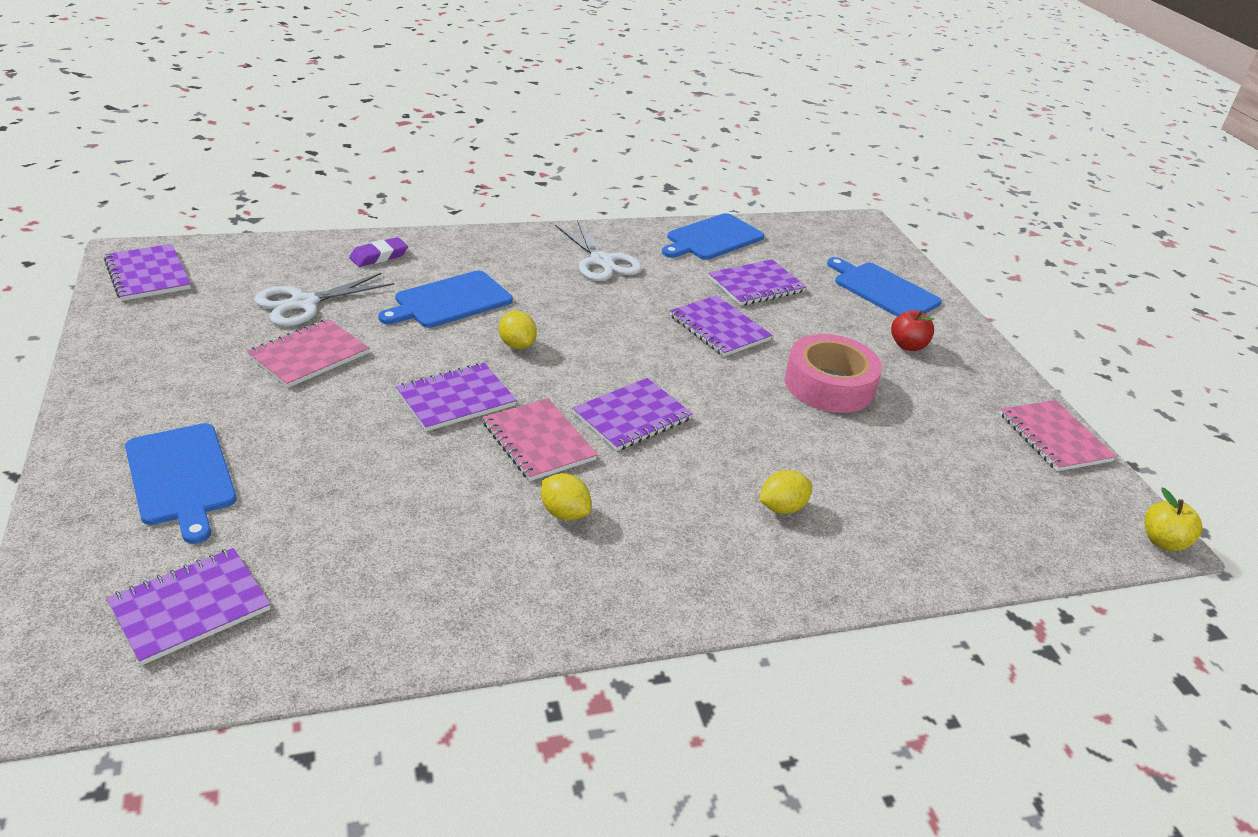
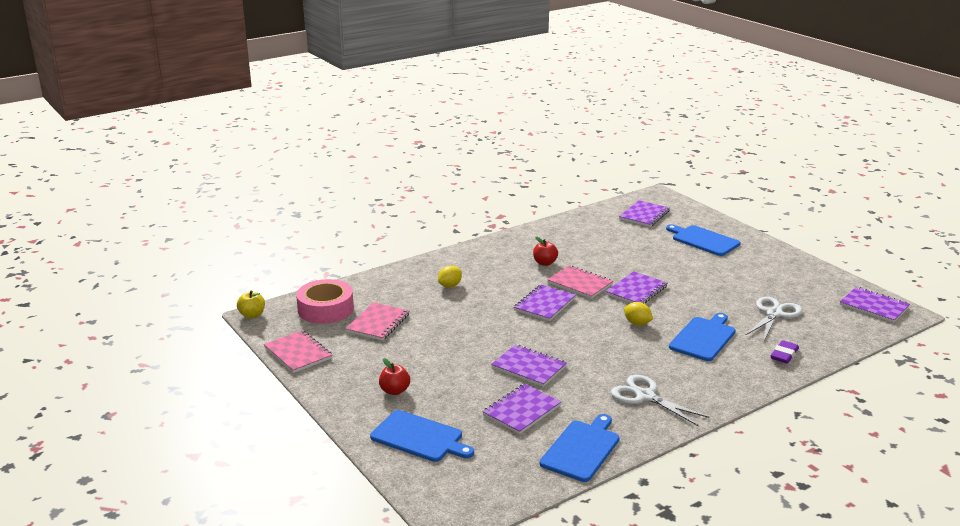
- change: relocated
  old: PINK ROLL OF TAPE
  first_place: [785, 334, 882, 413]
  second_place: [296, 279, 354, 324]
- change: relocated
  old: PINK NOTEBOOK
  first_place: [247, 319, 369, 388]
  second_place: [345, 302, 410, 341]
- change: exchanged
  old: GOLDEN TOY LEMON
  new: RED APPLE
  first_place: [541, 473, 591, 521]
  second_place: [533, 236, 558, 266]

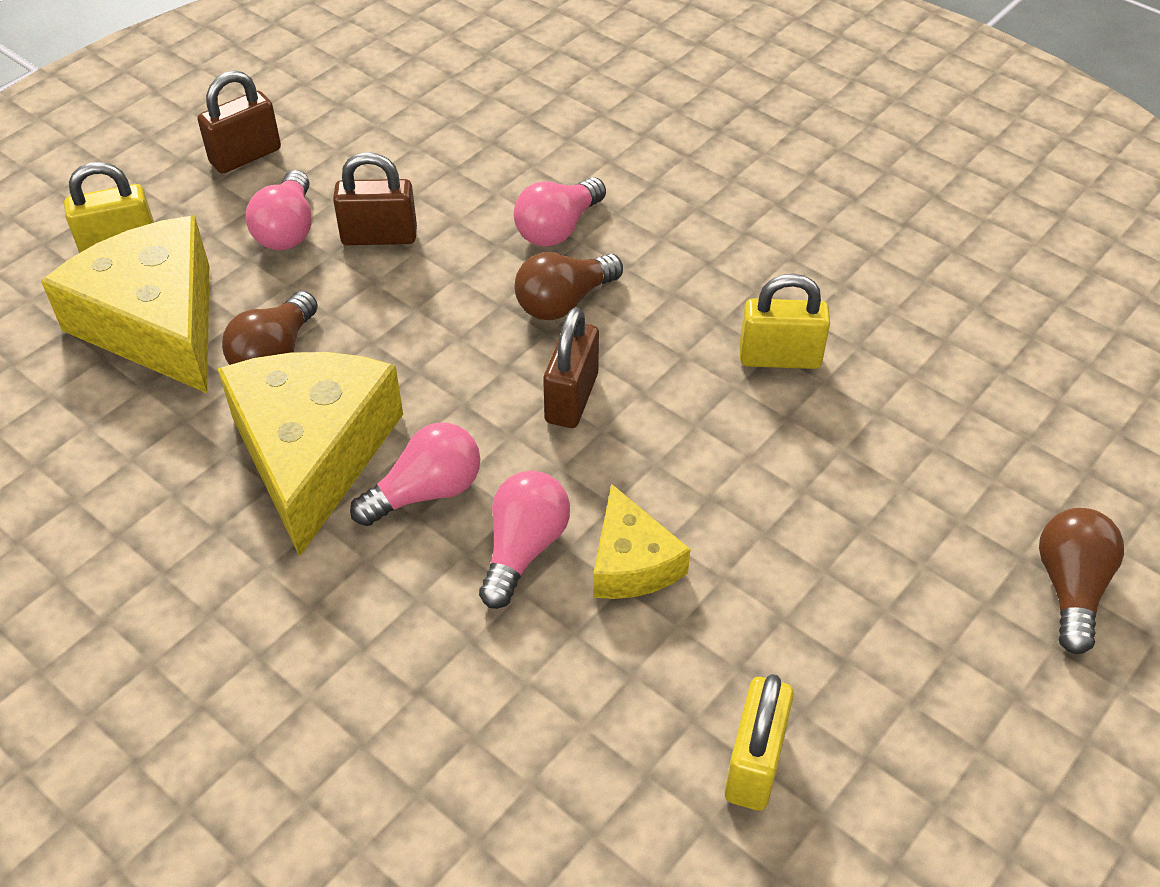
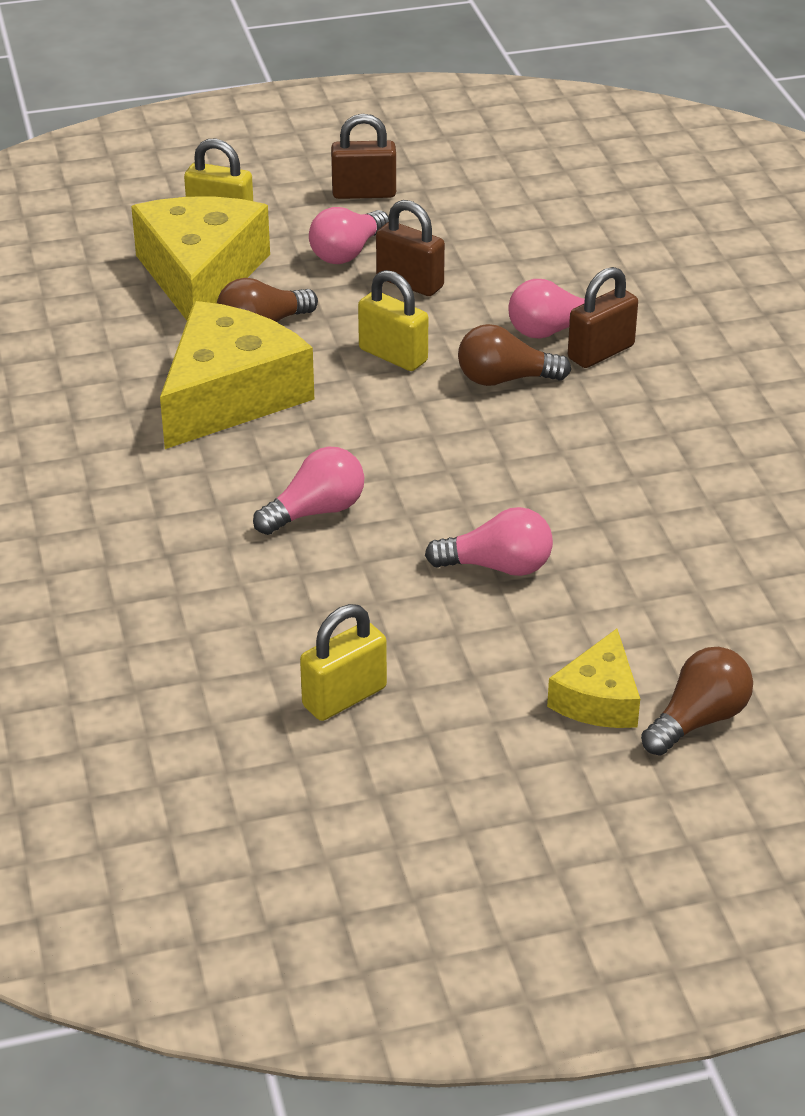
- change: relocated
  old: GOLDEN SMALL LOCK
  first_place: [740, 274, 830, 369]
  second_place: [358, 270, 428, 371]
- change: relocated
  old: PINK LIGHTBULB
  first_place: [350, 422, 480, 526]
  second_place: [425, 507, 553, 576]
- change: relocated
  old: GOLDEN CHEESE
  first_place: [593, 484, 691, 599]
  second_place: [547, 629, 640, 728]
- change: relocated
  old: DARK BROWN SMALL LOCK
  first_place: [543, 307, 599, 428]
  second_place: [568, 267, 638, 368]

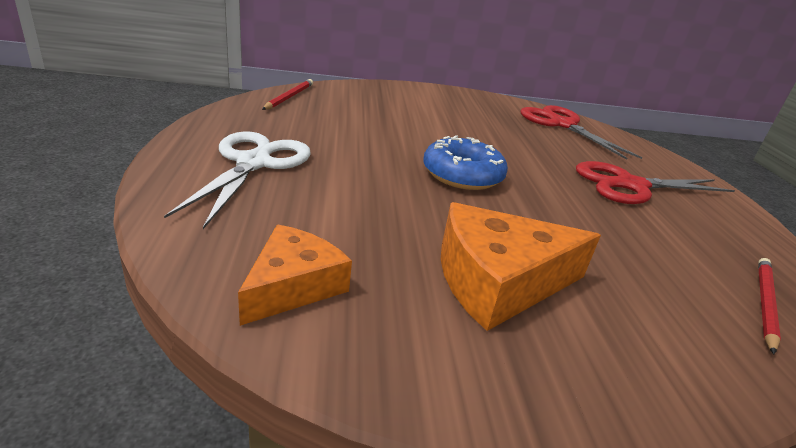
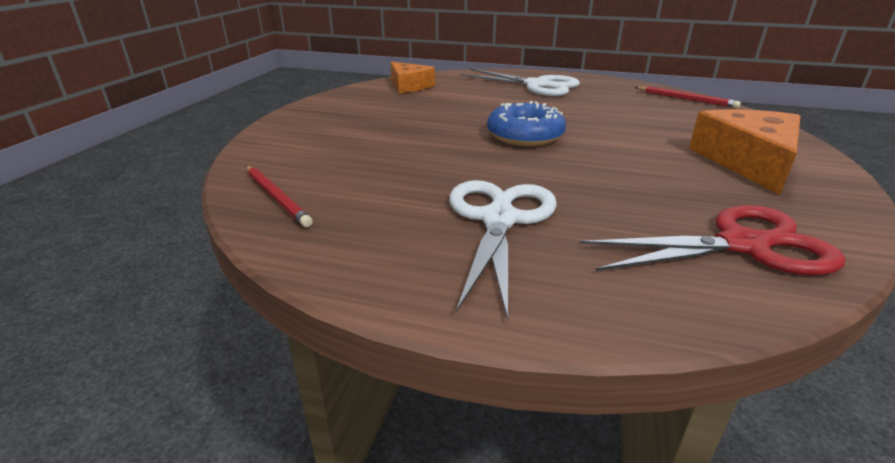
- change: colour
  old: RED SCISSORS
  new: WHITE SCISSORS
  first_place: [576, 161, 735, 204]
  second_place: [449, 180, 557, 321]
- change: relocated
  old: ORANGE CHEESE
  first_place: [441, 202, 601, 331]
  second_place: [689, 109, 801, 195]

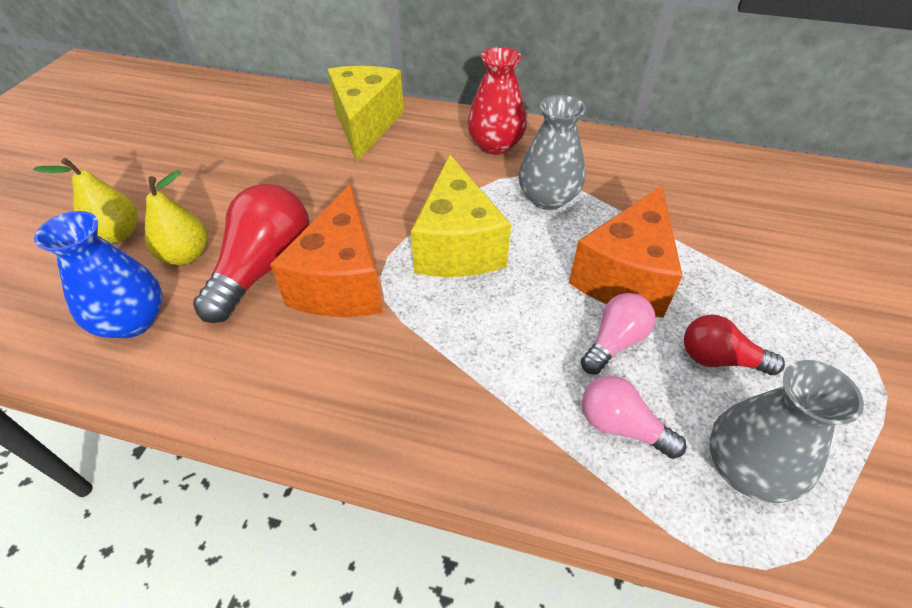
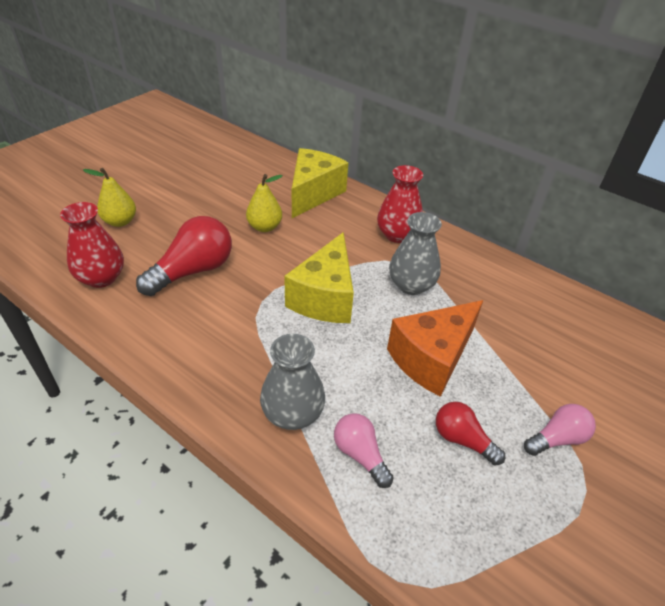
- change: colour
  old: COBALT VASE
  new: RED VASE
  first_place: [34, 211, 162, 338]
  second_place: [60, 202, 124, 288]
- change: relocated
  old: GOLDEN PEAR FRUIT
  first_place: [145, 170, 208, 265]
  second_place: [246, 174, 283, 232]
- change: relocated
  old: GRAY VASE
  first_place: [709, 360, 864, 503]
  second_place: [260, 334, 325, 430]
- change: relocated
  old: PINK LIGHTBULB
  first_place: [581, 293, 656, 374]
  second_place: [524, 404, 596, 456]
- change: missing
  old: ORANGE CHEESE
  first_place: [270, 184, 383, 317]

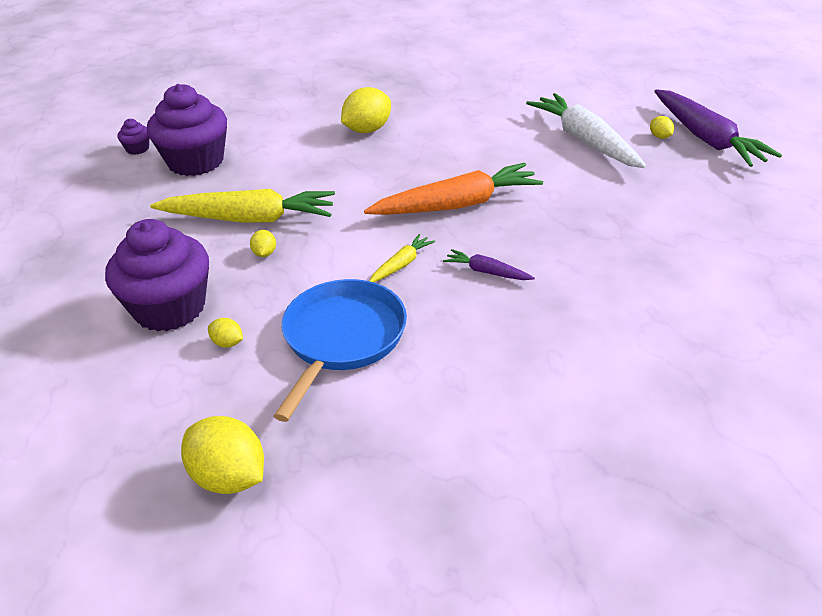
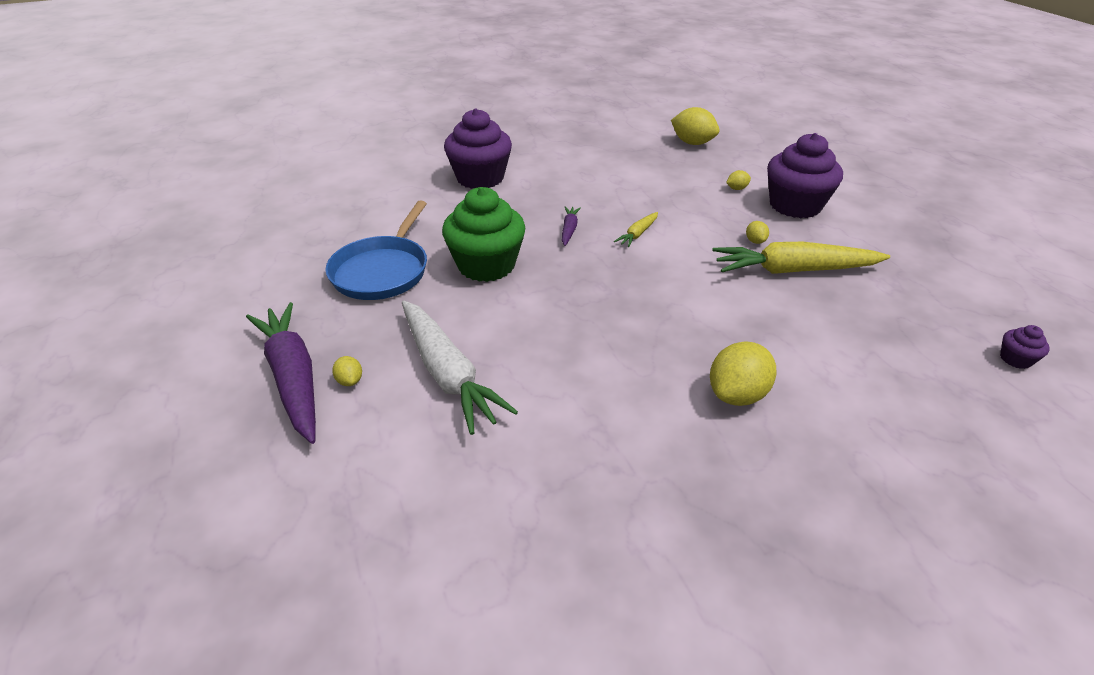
- change: relocated
  old: COBALT SKILLET
  first_place: [274, 279, 407, 422]
  second_place: [325, 201, 427, 300]
- change: appeared
  new: LEAF-GREEN MUFFIN
  second_place: [442, 187, 525, 282]
- change: relocated
  old: ROYAL PURPLE MUFFIN
  first_place: [147, 84, 227, 176]
  second_place: [444, 108, 512, 189]
- change: spun
  old: ROYAL PURPLE ROOT VEGETABLE
  first_place: [443, 249, 535, 280]
  second_place: [562, 206, 581, 246]
  degrees: -105
- change: spun
  old: GOLDEN TOY LEMON
  first_place: [208, 318, 243, 347]
  second_place: [726, 170, 751, 190]
  degrees: -45
- change: missing
  old: ORANGE ROOT VEGETABLE
  first_place: [364, 163, 543, 215]

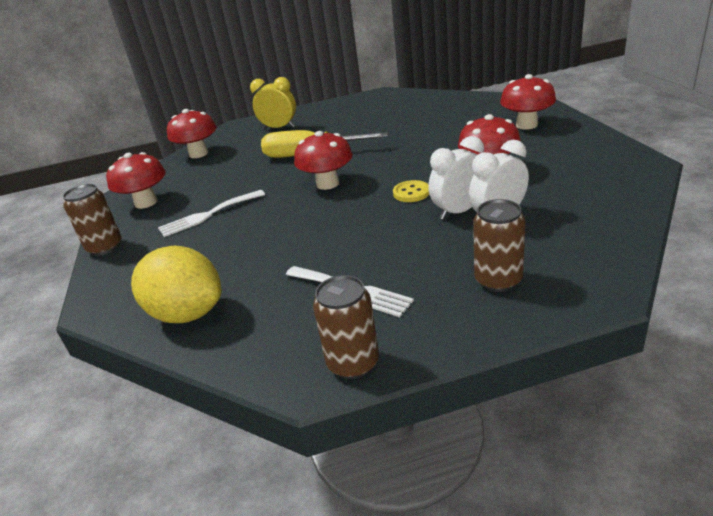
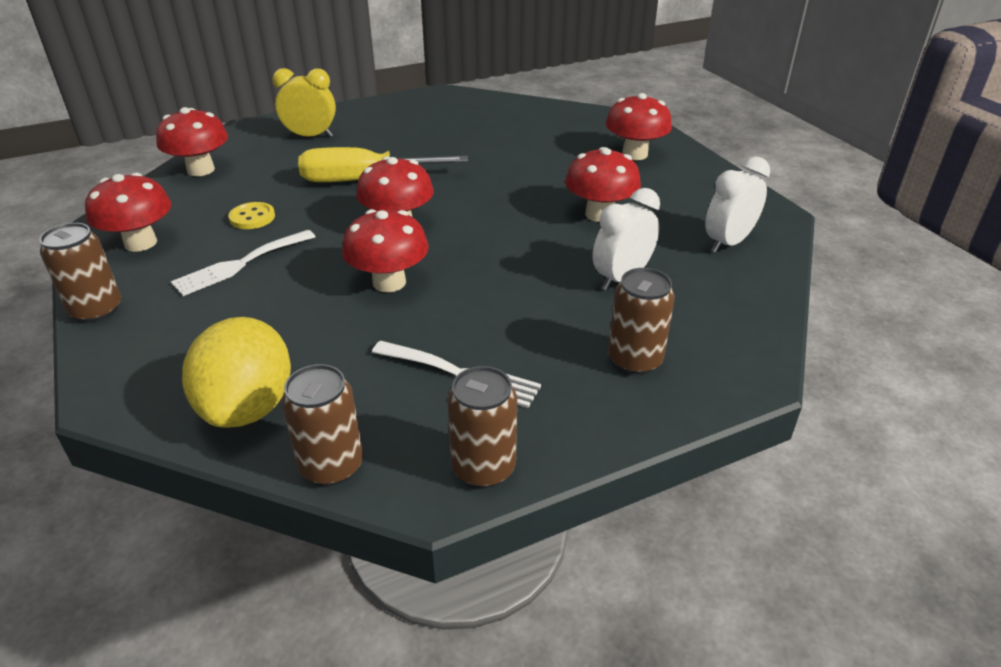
- change: spun
  old: GOLDEN TOY LEMON
  first_place: [131, 246, 222, 323]
  second_place: [182, 317, 291, 428]
  degrees: 75
- change: relocated
  old: GOLDEN SEWING BUTTON
  first_place: [393, 180, 429, 202]
  second_place: [228, 202, 275, 229]
- change: appeared
  new: DARK BROWN SODA CAN
  second_place: [282, 364, 363, 486]
- change: appeared
  new: RED TOADSTOOL
  second_place: [342, 209, 429, 292]
- change: relocated
  old: WHITE BEDSIDE CLOCK
  first_place: [428, 136, 484, 220]
  second_place: [705, 157, 770, 252]

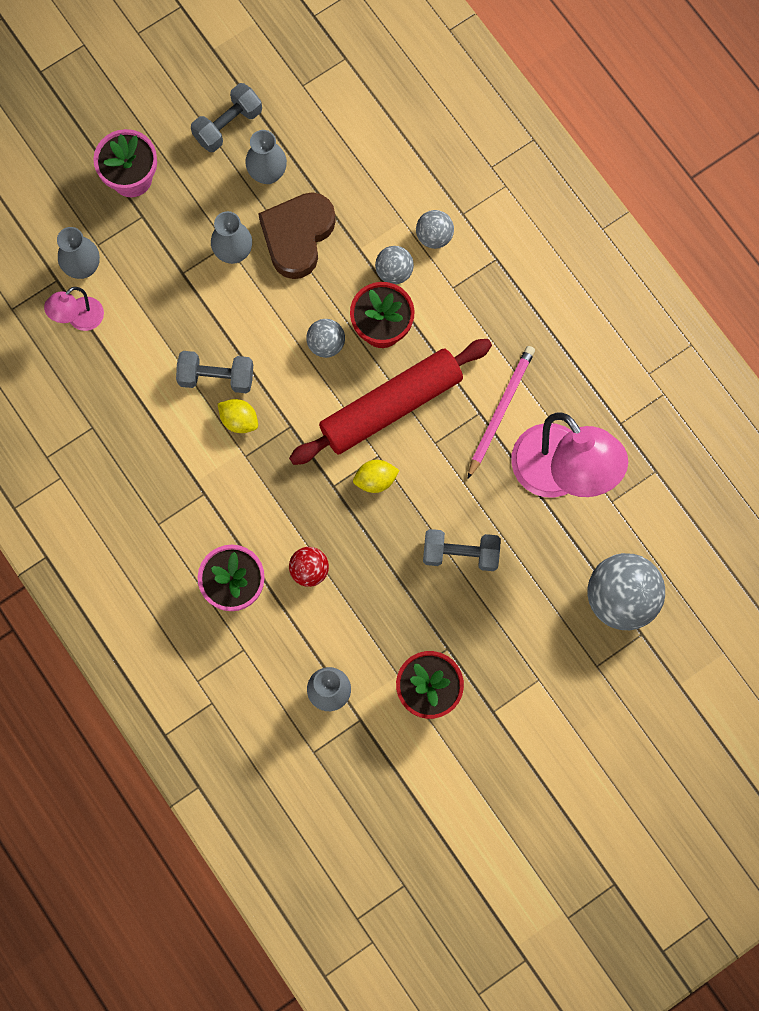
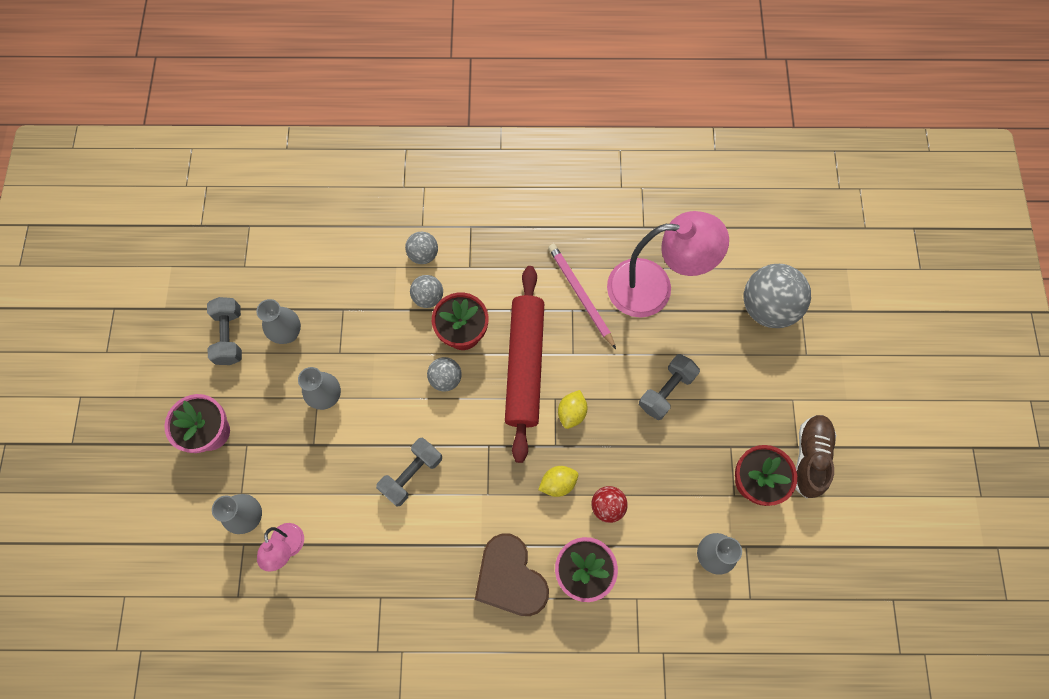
- change: relocated
  old: DARK BROWN LOVE HEART
  first_place: [258, 192, 336, 279]
  second_place: [475, 533, 549, 616]
- change: relocated
  old: GOLDEN TOY LEMON
  first_place: [217, 399, 258, 433]
  second_place: [538, 466, 578, 497]
- change: appeared
  new: DARK BROWN SHOE
  second_place: [795, 415, 836, 498]

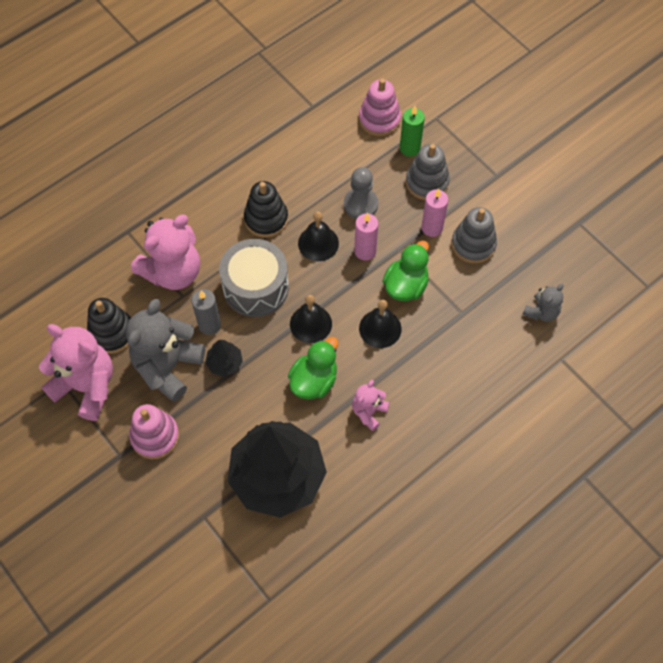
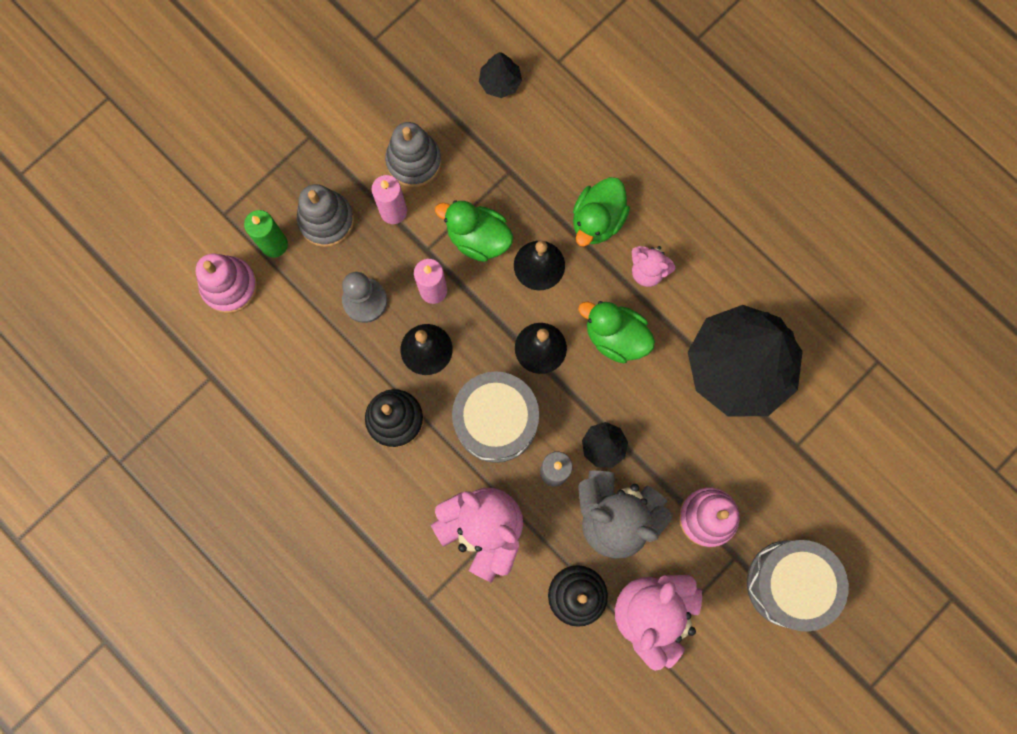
- change: exchanged
  old: GRAY TEDDY
  new: BLACK TOY TREE
  first_place: [523, 284, 563, 322]
  second_place: [479, 52, 522, 98]
- change: appeared
  new: LEAF-GREEN DUCK
  second_place: [573, 177, 630, 246]
- change: appeared
  new: GRAY DRUM
  second_place: [747, 540, 849, 632]

